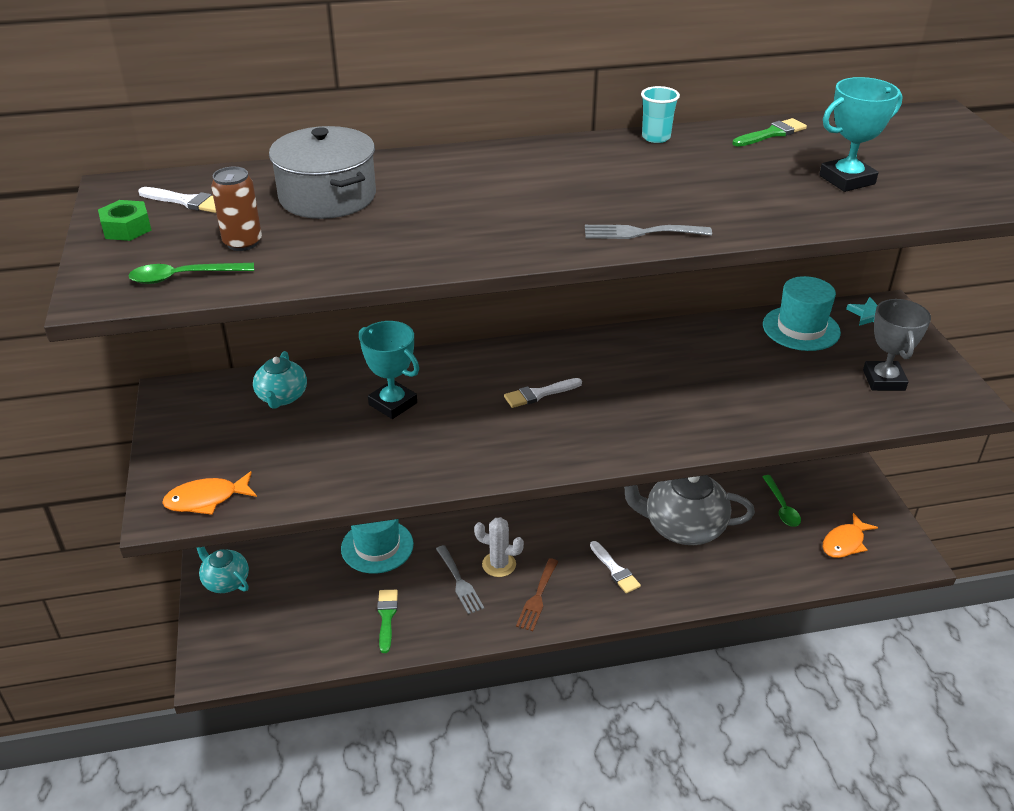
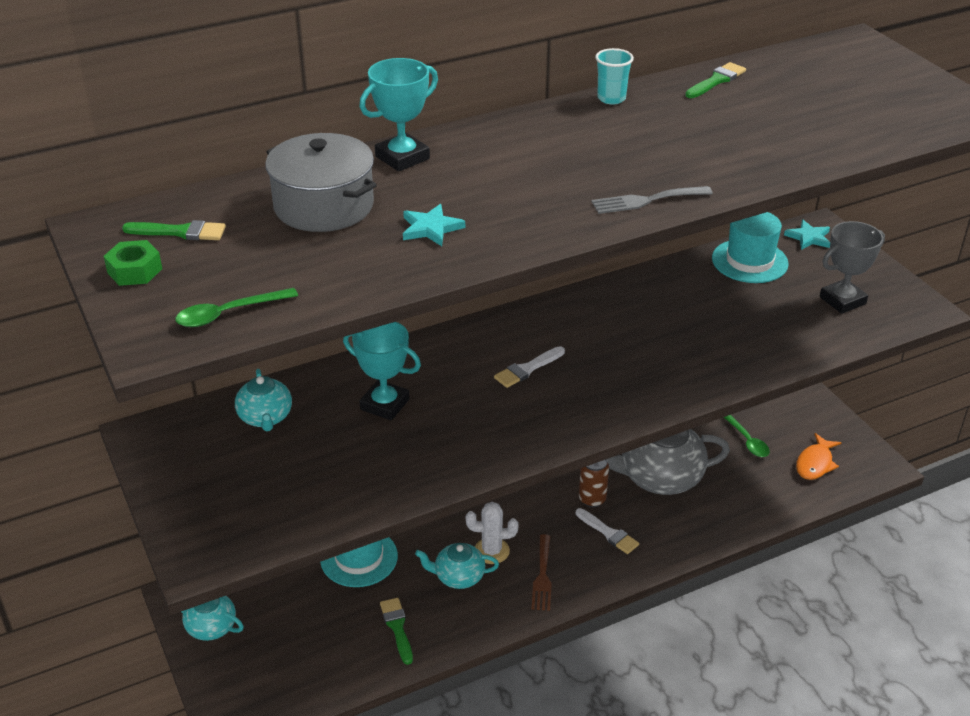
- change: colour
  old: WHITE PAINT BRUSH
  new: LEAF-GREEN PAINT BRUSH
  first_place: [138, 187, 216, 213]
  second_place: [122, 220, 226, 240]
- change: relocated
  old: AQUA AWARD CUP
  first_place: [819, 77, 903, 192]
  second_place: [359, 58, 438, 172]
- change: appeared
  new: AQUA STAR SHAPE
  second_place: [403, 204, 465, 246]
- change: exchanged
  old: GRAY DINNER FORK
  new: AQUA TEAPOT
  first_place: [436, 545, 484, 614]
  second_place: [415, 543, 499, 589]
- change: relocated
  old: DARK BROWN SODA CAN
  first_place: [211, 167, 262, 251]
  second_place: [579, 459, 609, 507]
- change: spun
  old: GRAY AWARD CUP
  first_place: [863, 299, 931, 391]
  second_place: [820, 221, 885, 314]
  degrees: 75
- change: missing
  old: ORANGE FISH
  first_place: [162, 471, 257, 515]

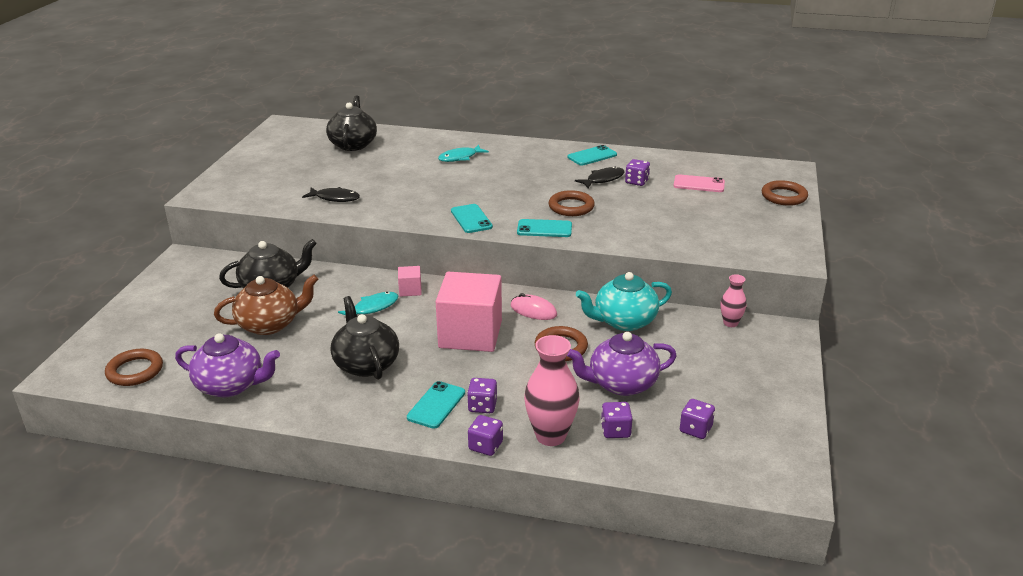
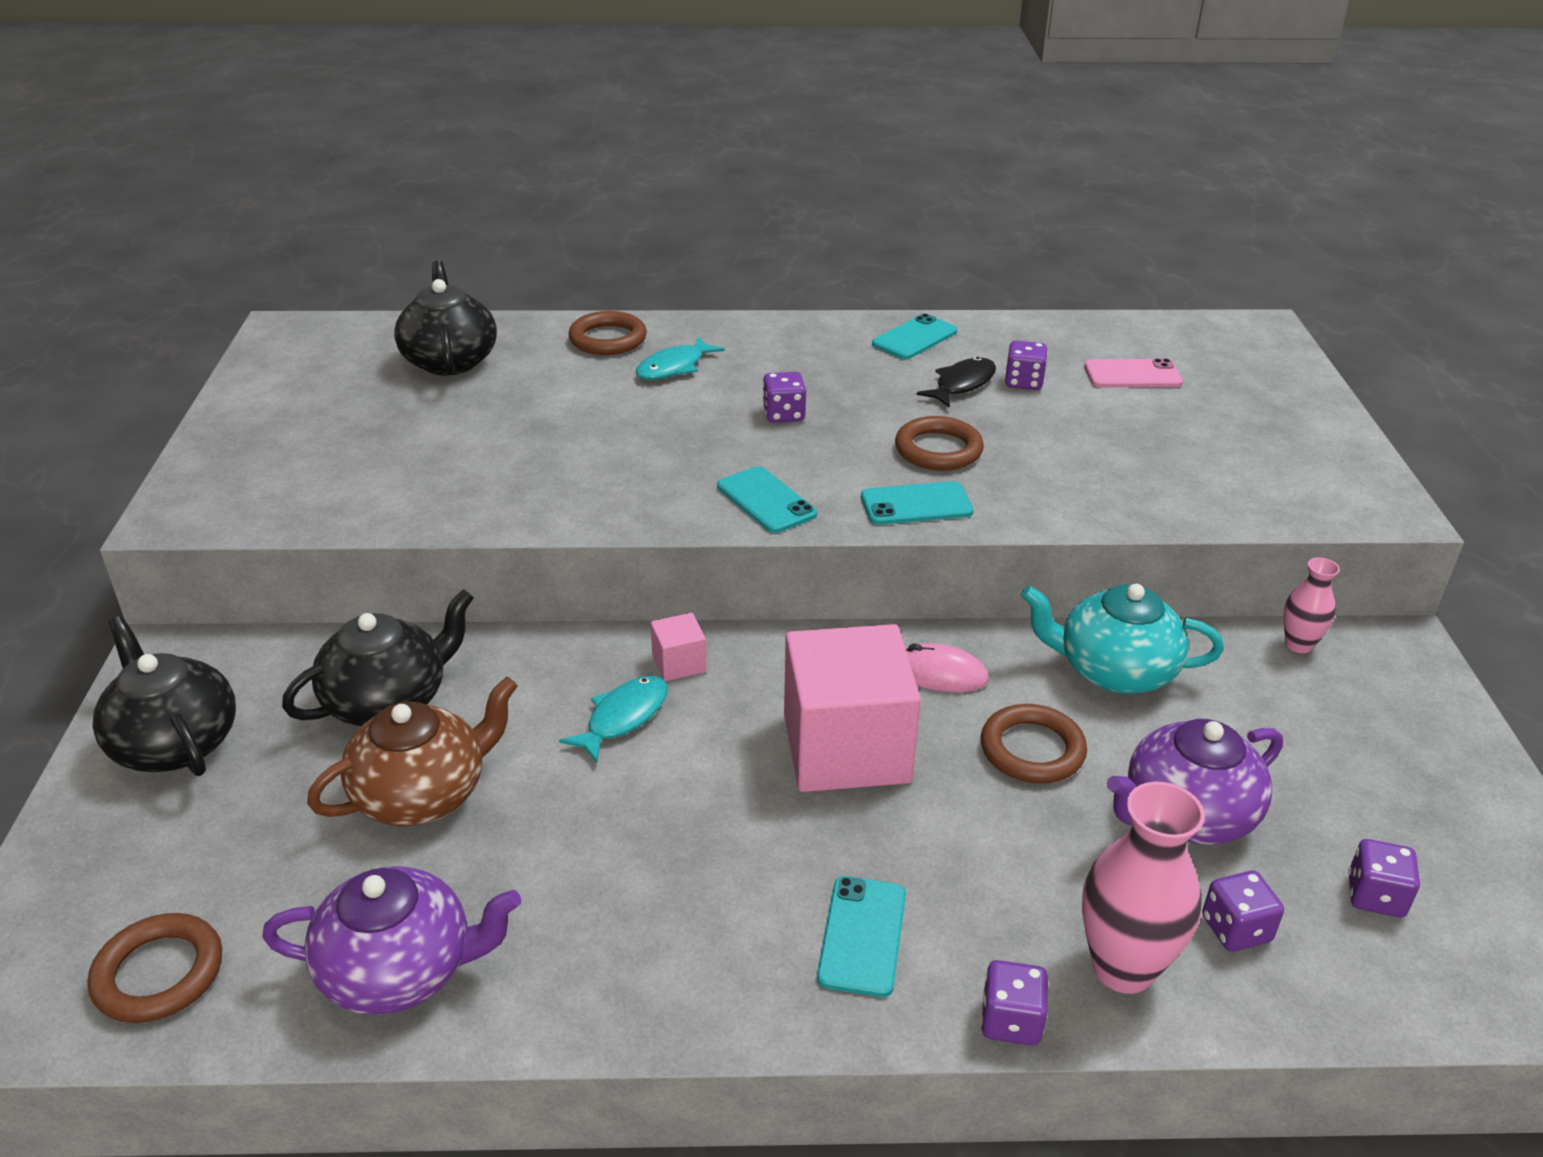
- change: relocated
  old: BLACK TEAPOT
  first_place: [330, 296, 399, 380]
  second_place: [92, 616, 236, 776]
- change: relocated
  old: DARK BROWN TORUS
  first_place: [762, 180, 808, 206]
  second_place: [569, 311, 647, 355]
- change: relocated
  old: ROYAL PURPLE DIE
  first_place: [467, 378, 497, 413]
  second_place: [763, 372, 806, 423]
- change: spun
  old: AQUA TEAPOT
  first_place: [576, 272, 672, 331]
  second_place: [1021, 583, 1224, 694]
  degrees: 45
- change: missing
  old: BLACK FISH
  first_place: [302, 187, 360, 202]

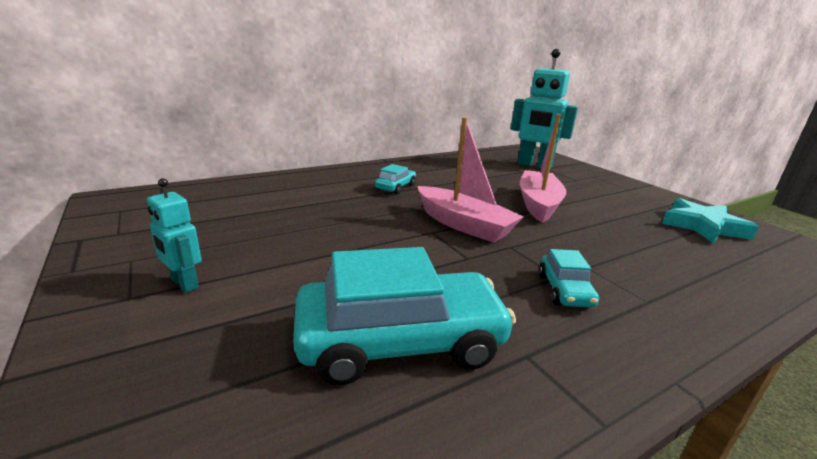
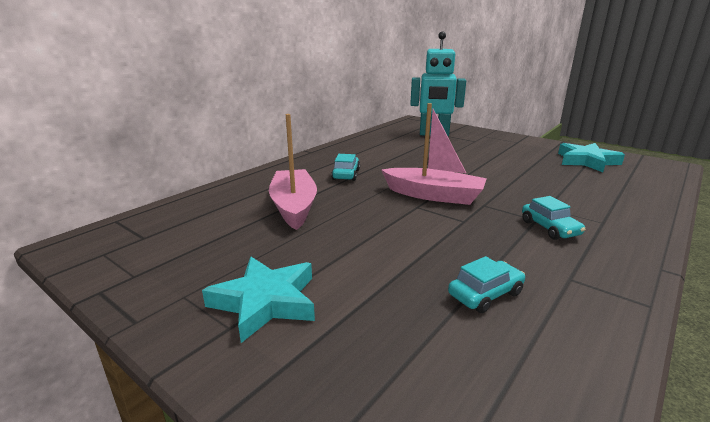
- change: exchanged
  old: AQUA ROBOT
  new: AQUA STAR SHAPE
  first_place: [147, 178, 202, 293]
  second_place: [202, 257, 315, 343]
- change: relocated
  old: PINK SAILBOAT
  first_place: [520, 114, 566, 223]
  second_place: [269, 114, 317, 230]
- change: size
  old: AQUA TOY CAR
  first_place: [293, 247, 516, 385]
  second_place: [448, 256, 525, 313]
  factor: 0.48

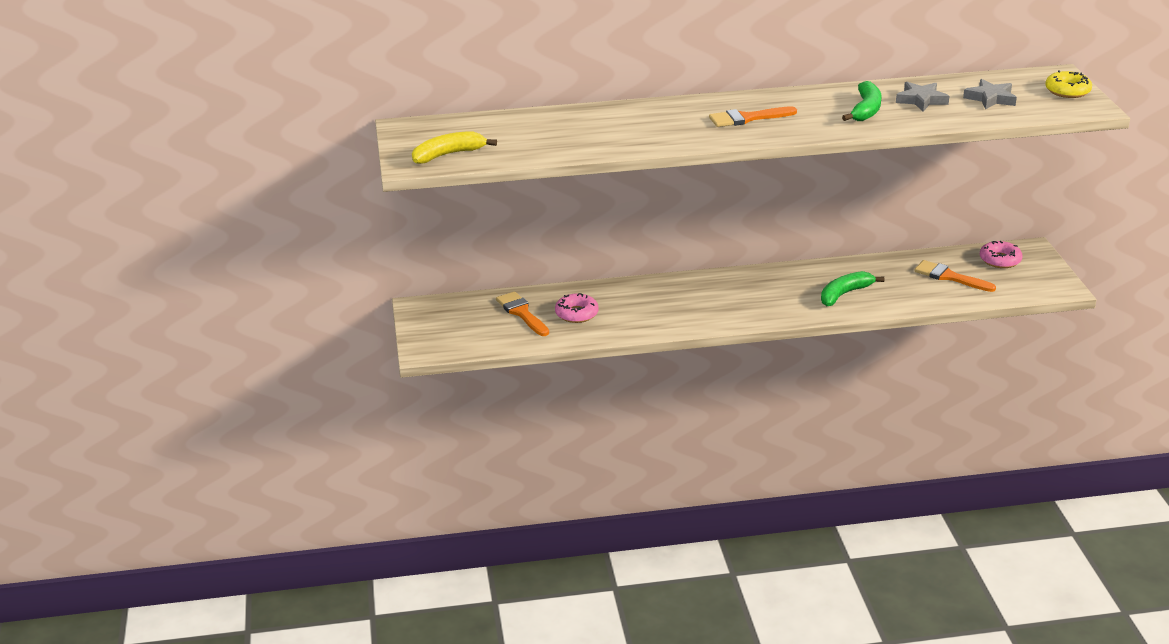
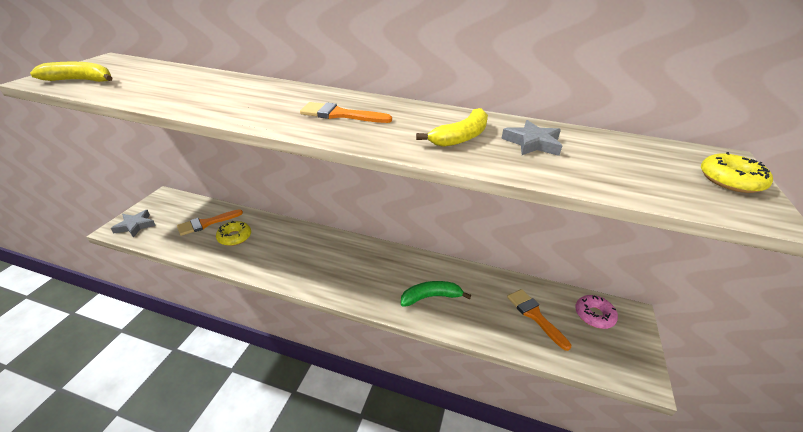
- change: relocated
  old: GRAY STAR SHAPE
  first_place: [963, 79, 1017, 109]
  second_place: [111, 210, 156, 238]
- change: spun
  old: ORANGE PAINT BRUSH
  first_place: [496, 291, 549, 336]
  second_place: [177, 209, 243, 236]
  degrees: -120
- change: colour
  old: PINK GLAZED DONUT
  new: GOLDEN GLAZED DONUT
  first_place: [555, 293, 599, 323]
  second_place: [216, 221, 251, 246]
- change: colour
  old: LEAF-GREEN TOY BANANA
  new: GOLDEN TOY BANANA
  first_place: [842, 81, 882, 121]
  second_place: [416, 108, 488, 147]

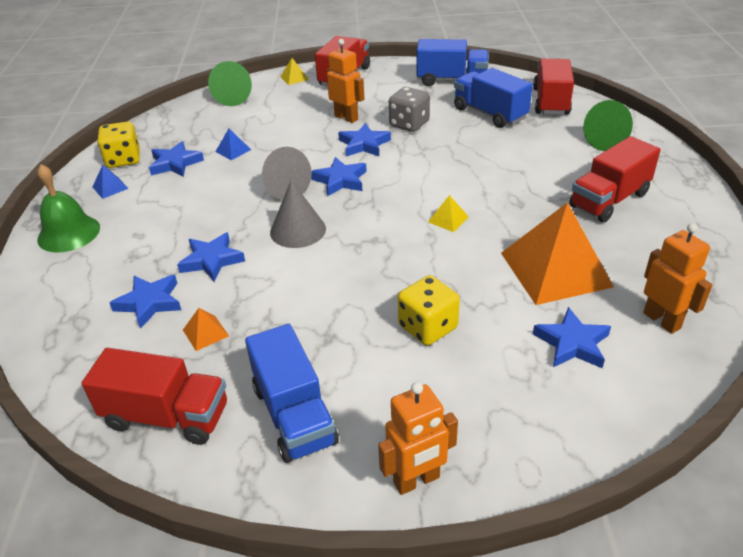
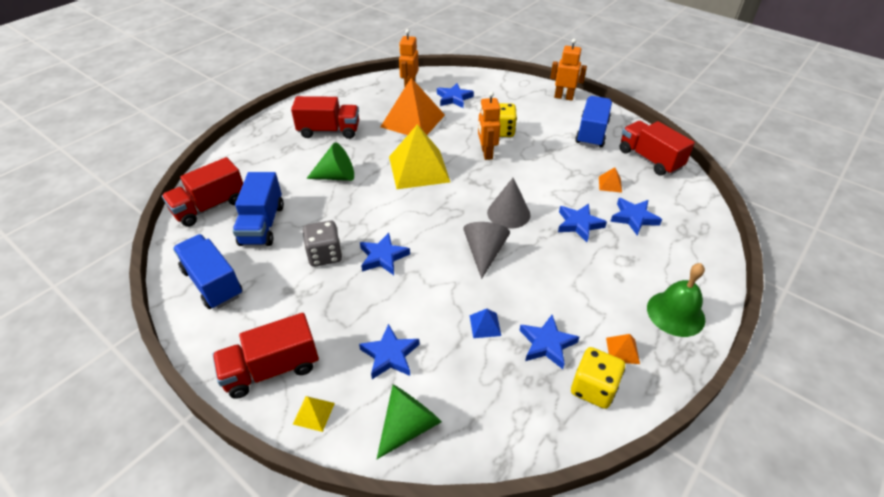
- change: relocated
  old: LEAF-GREEN SOLID CONE
  first_place: [583, 100, 633, 151]
  second_place: [306, 142, 354, 181]
- change: relocated
  old: COBALT STAR SHAPE
  first_place: [311, 157, 367, 196]
  second_place: [359, 324, 420, 379]
- change: size
  old: GOLDEN PYRAMID SHAPE
  first_place: [428, 195, 469, 232]
  second_place: [389, 124, 450, 189]
  factor: 2.5
- change: relocated
  old: ORANGE ROBOT
  first_place: [327, 39, 364, 123]
  second_place: [478, 91, 500, 160]
- change: colour
  old: COBALT PYRAMID SHAPE
  new: ORANGE PYRAMID SHAPE
  first_place: [93, 165, 129, 199]
  second_place: [606, 334, 640, 364]

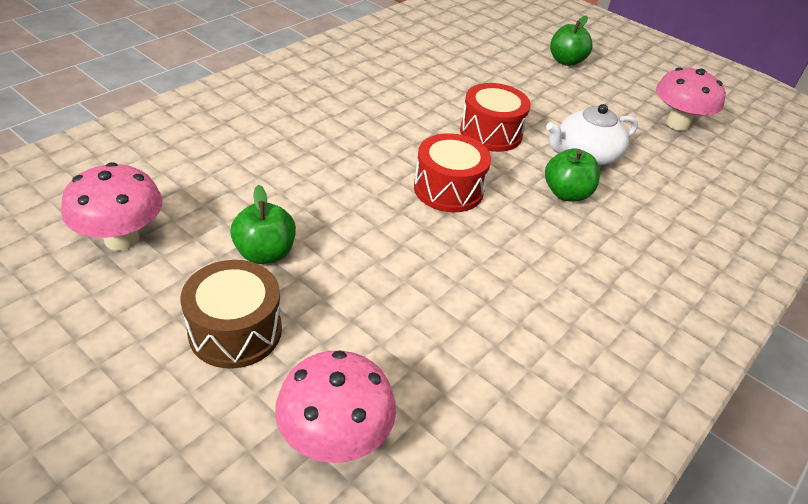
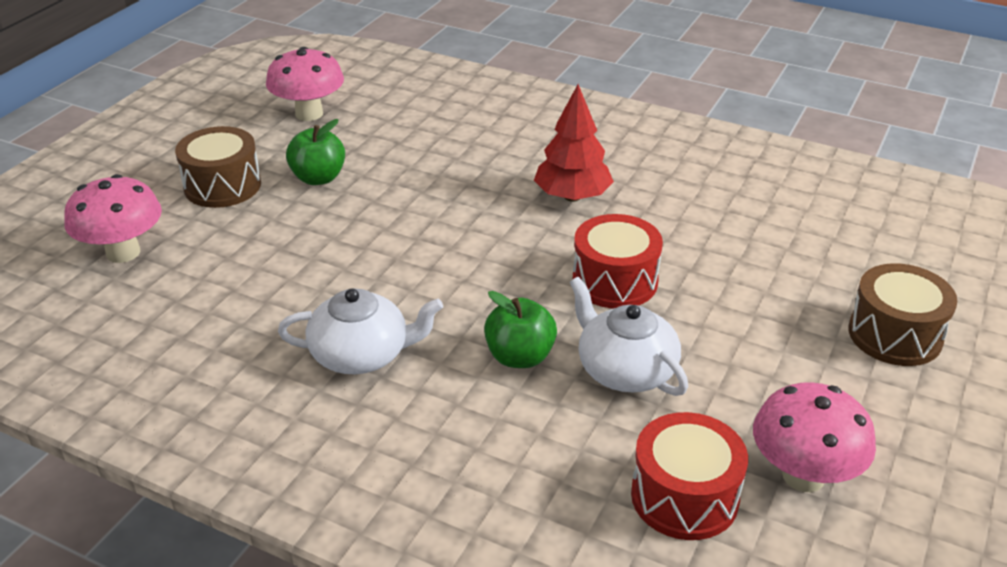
- change: appeared
  new: WHITE TEAPOT
  second_place: [278, 288, 443, 374]
- change: appeared
  new: RED TOY TREE
  second_place: [534, 84, 614, 202]
- change: relocated
  old: RED DRUM
  first_place: [414, 133, 491, 212]
  second_place: [631, 412, 748, 540]
- change: exchanged
  old: LEAF-GREEN APPLE
  new: DARK BROWN DRUM
  first_place: [550, 16, 593, 66]
  second_place: [848, 263, 957, 366]

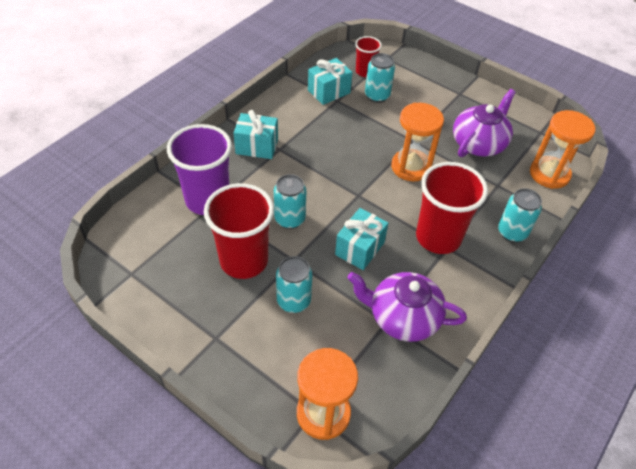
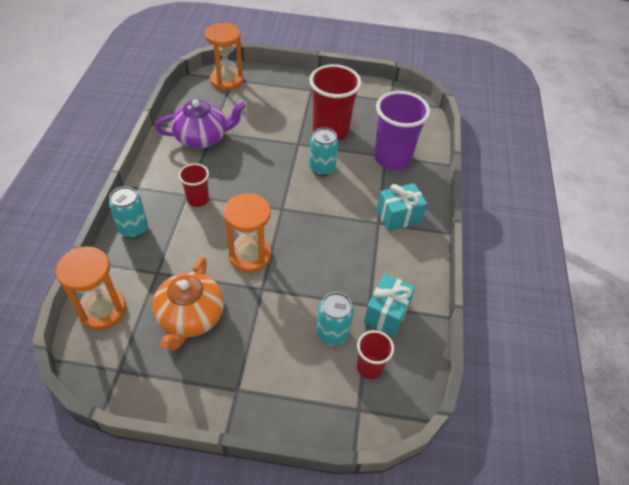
- change: colour
  old: ROYAL PURPLE TEAPOT
  new: ORANGE TEAPOT
  first_place: [453, 89, 515, 157]
  second_place: [152, 257, 224, 350]
- change: size
  old: RED BEAKER
  first_place: [416, 162, 488, 254]
  second_place: [178, 163, 209, 207]
  factor: 0.53
- change: missing
  old: AQUA SODA CAN
  first_place: [276, 256, 312, 313]
- change: missing
  old: AQUA WRAPPED GIFT
  first_place: [335, 208, 388, 270]

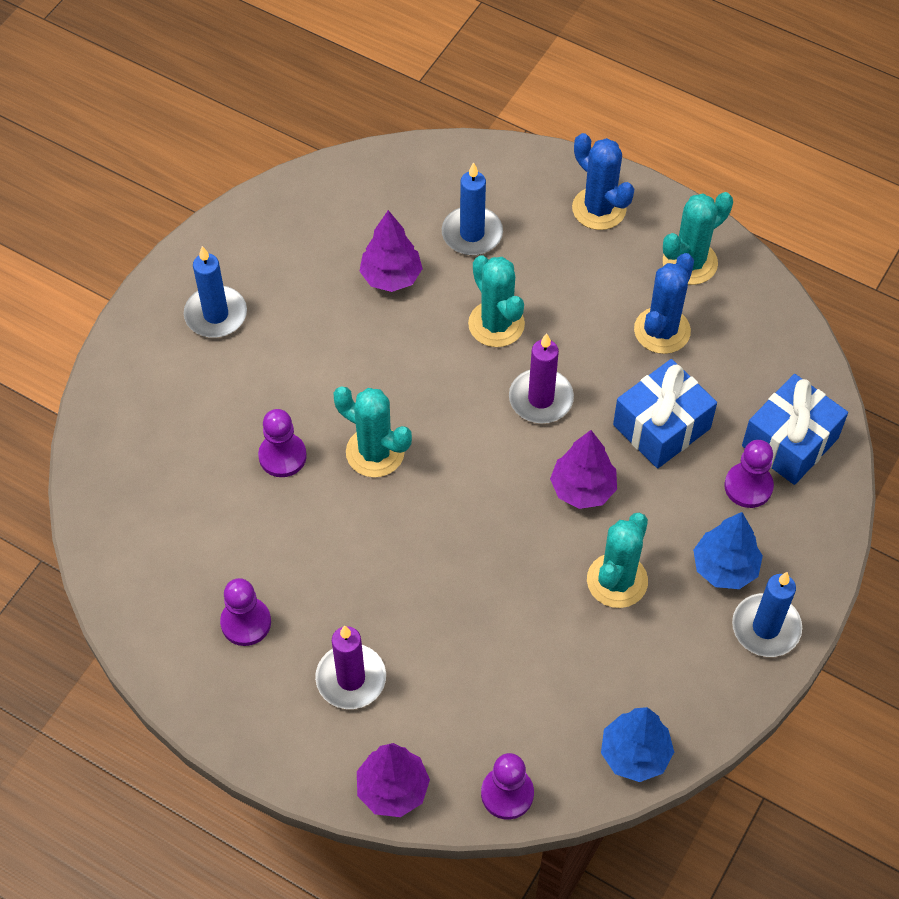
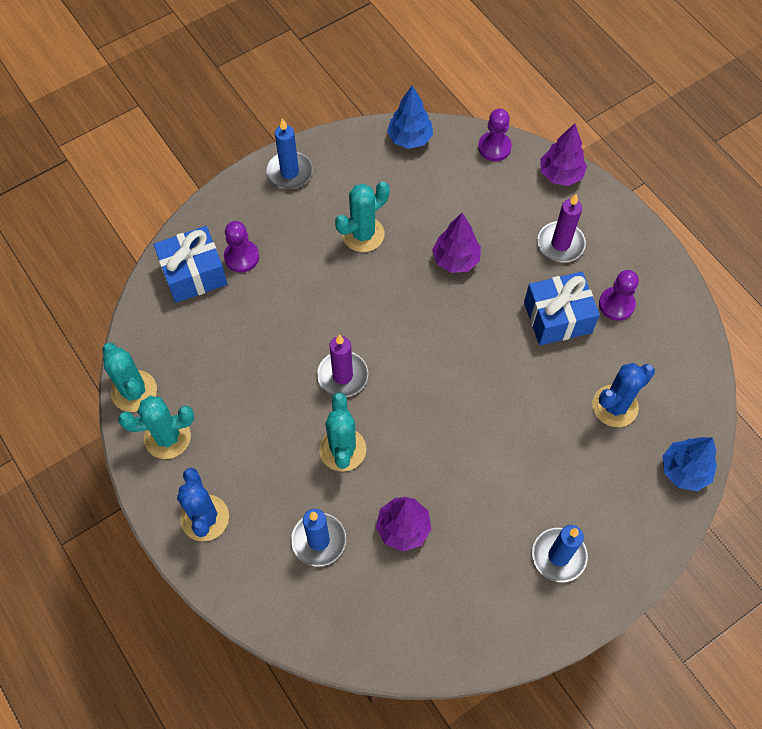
- change: relocated
  old: AQUA SAGUARO CACTUS
  first_place: [334, 386, 412, 477]
  second_place: [102, 343, 157, 412]
- change: relocated
  old: ROYAL PURPLE TOY TREE
  first_place: [550, 430, 617, 509]
  second_place: [432, 213, 481, 273]
- change: relocated
  old: COBALT WRAPPED GIFT
  first_place: [613, 359, 717, 469]
  second_place: [524, 272, 600, 345]
- change: relocated
  old: COBALT SAGUARO CACTUS
  first_place: [634, 253, 694, 354]
  second_place: [592, 363, 655, 427]
- change: relocated
  old: COBALT TOY TREE
  first_place: [693, 512, 763, 589]
  second_place: [662, 437, 717, 491]
- change: missing
  old: ROYAL PURPLE CHESS PAWN
  first_place: [258, 409, 307, 477]

